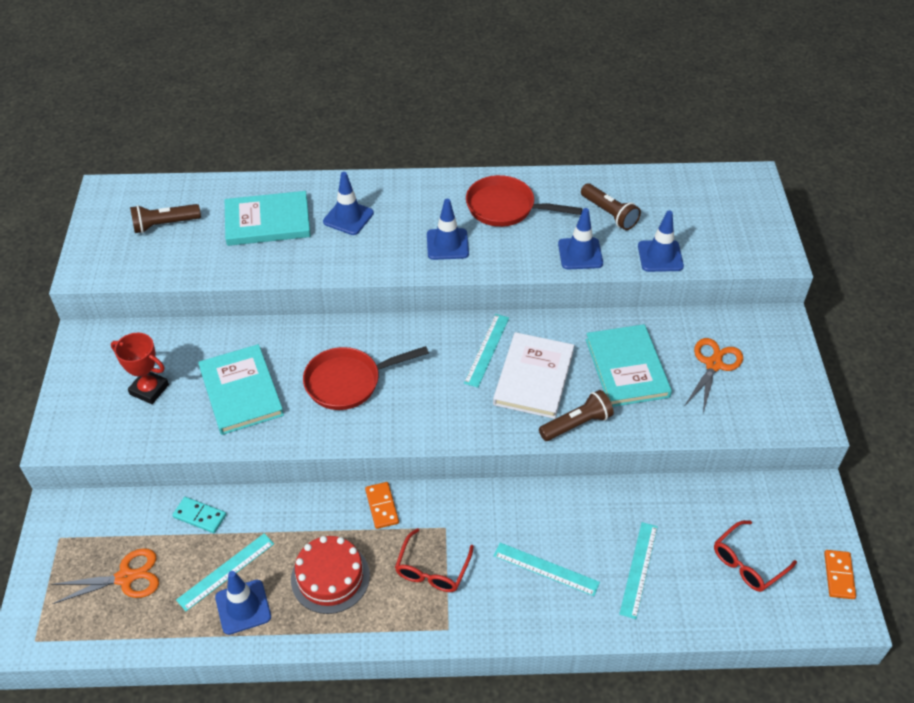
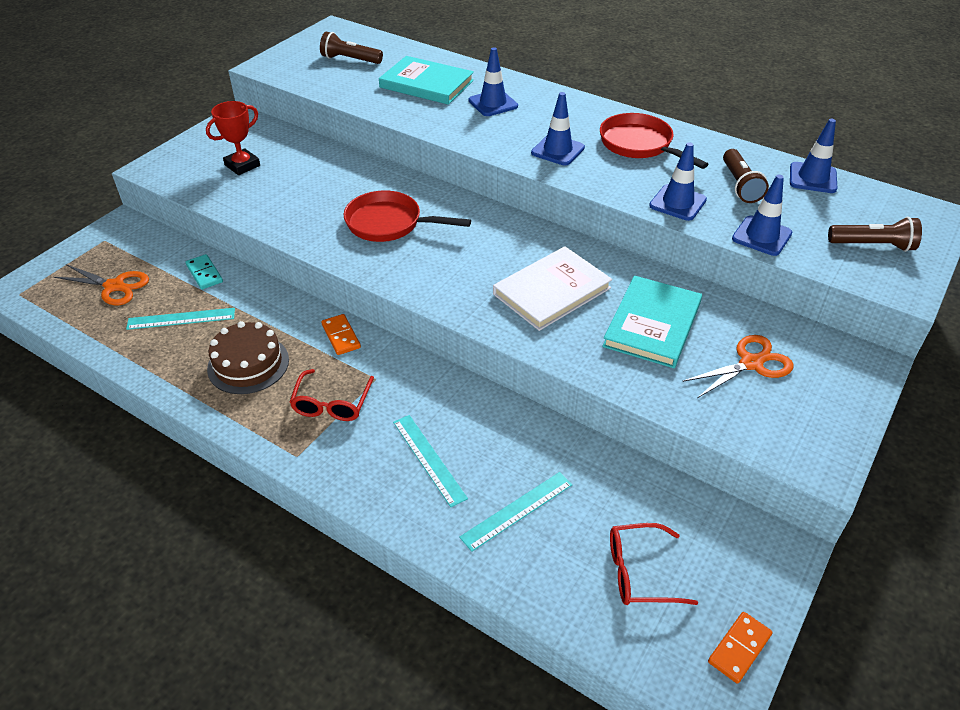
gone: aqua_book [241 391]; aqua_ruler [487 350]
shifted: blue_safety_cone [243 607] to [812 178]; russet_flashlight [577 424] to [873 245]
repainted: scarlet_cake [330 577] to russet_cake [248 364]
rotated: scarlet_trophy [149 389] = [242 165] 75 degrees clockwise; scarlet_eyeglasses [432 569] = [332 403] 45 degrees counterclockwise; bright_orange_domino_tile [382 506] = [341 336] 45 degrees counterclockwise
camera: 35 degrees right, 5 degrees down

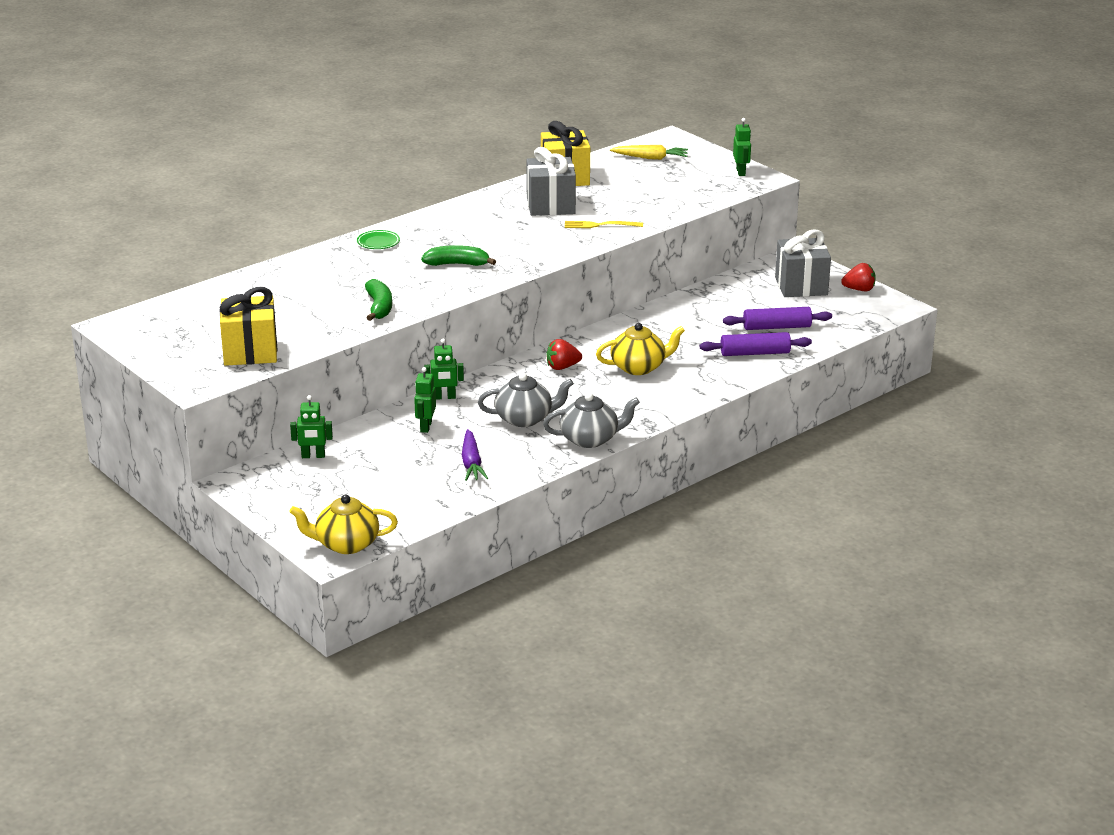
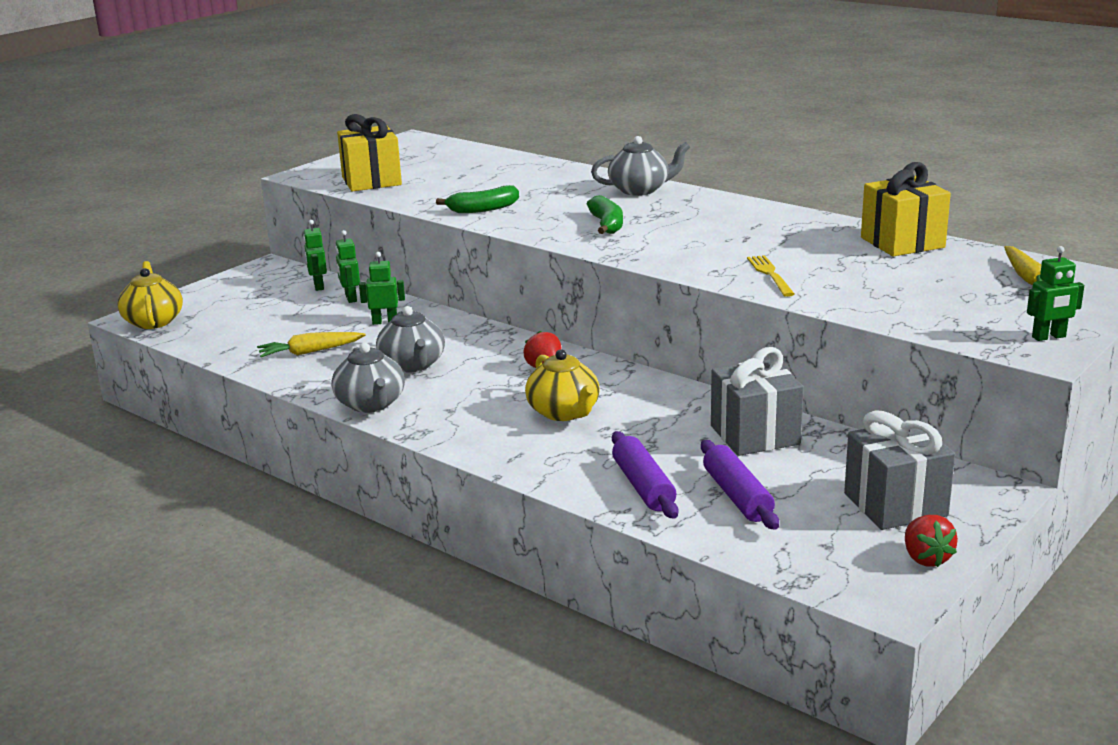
shifted: green_robot [444 397] to [350 298]; gray_wrapped_gift [550 205] to [755 435]
swapped: green_plate [378 242] to gray_china_teapot [640 190]
repainted: purple_root_vegetable [471 463] to bright_yellow_root_vegetable [310 352]
camera: 80 degrees right, 5 degrees down

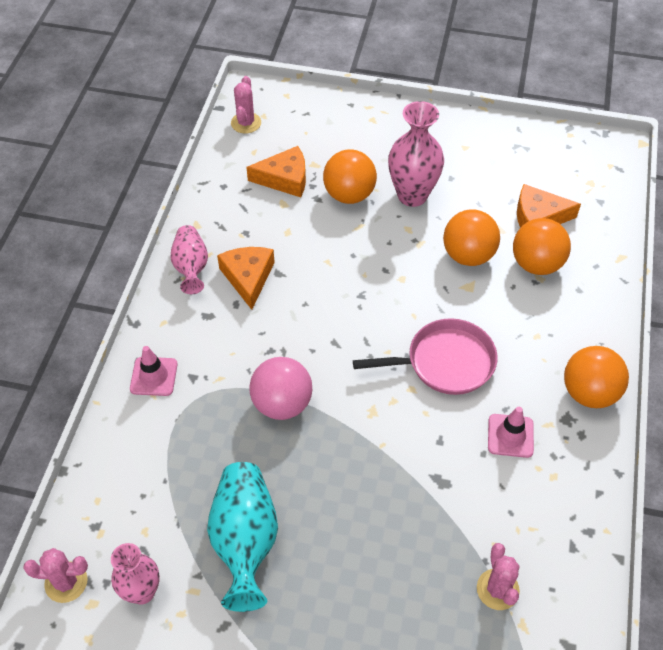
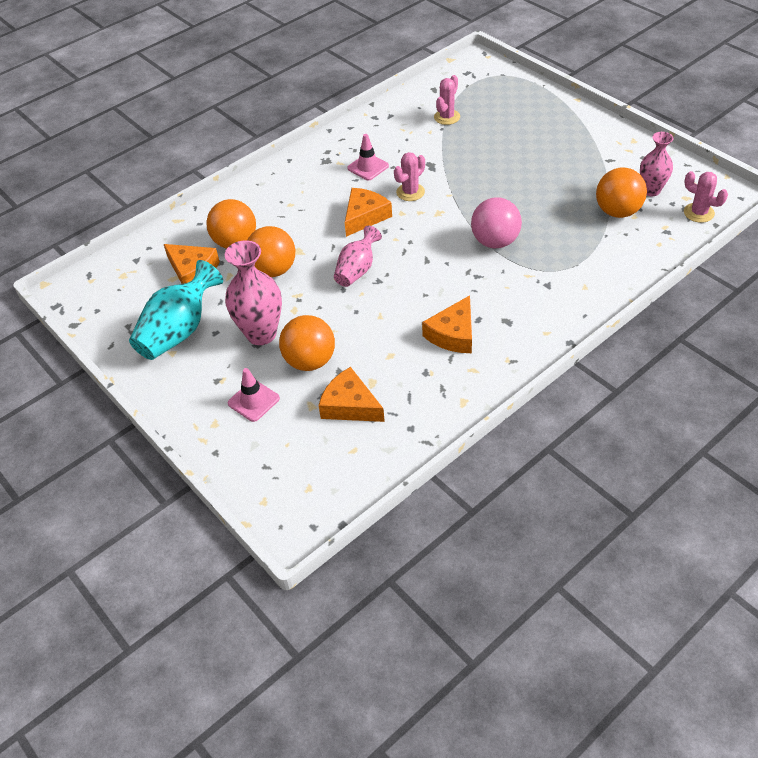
shifted: aqua_vase [245 541] to [179 331]; rosy_safety_cone [154 376] to [253 401]; rosy_vase [191 267] to [357 270]; rosy_cactus [246 123] to [410 192]; bright_orange_sphere [589 393] to [617 211]
swapped: rosy_frying_pan [445 362] to bright_orange_cheese_wedge [365 216]
camera: 140 degrees left, 5 degrees down

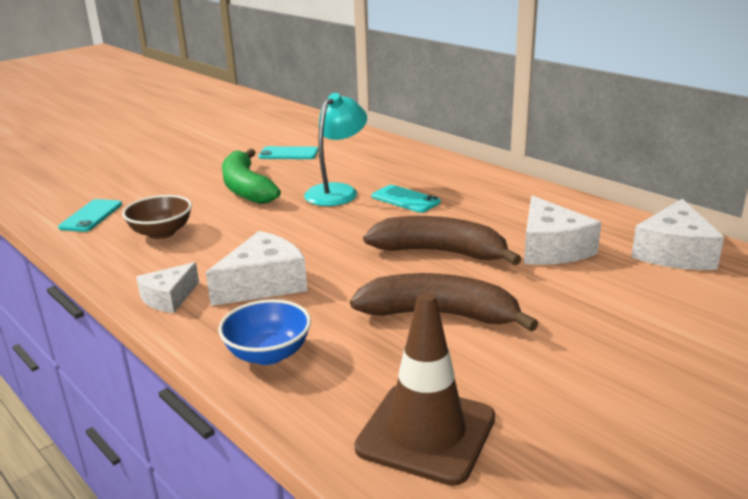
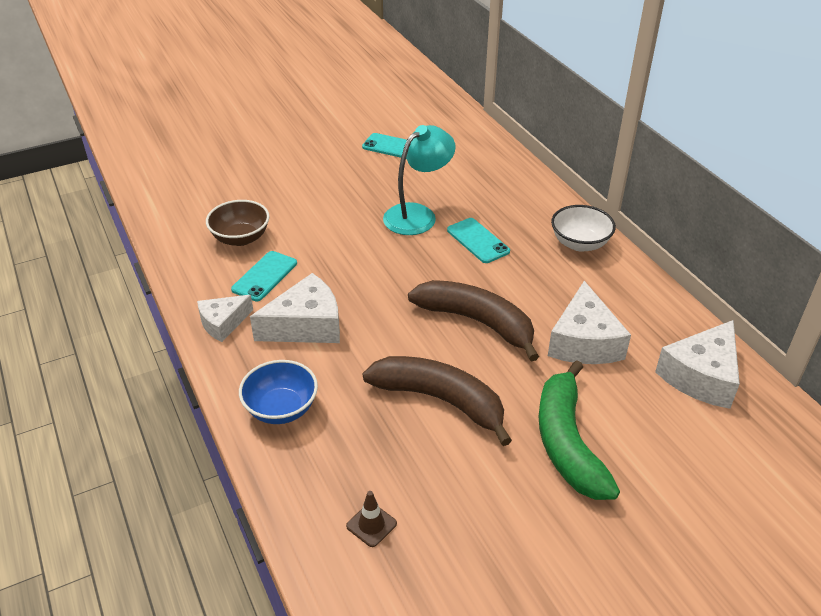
new: snow-white_serving_bowl [580 243]
shifted: aqua_smartphone [91 216] to [264 276]; green_toy_banana [246 188] to [567 442]
scaled: russet_safety_cone [426 433] = [371 525] x0.41
camera: 15 degrees right, 15 degrees up

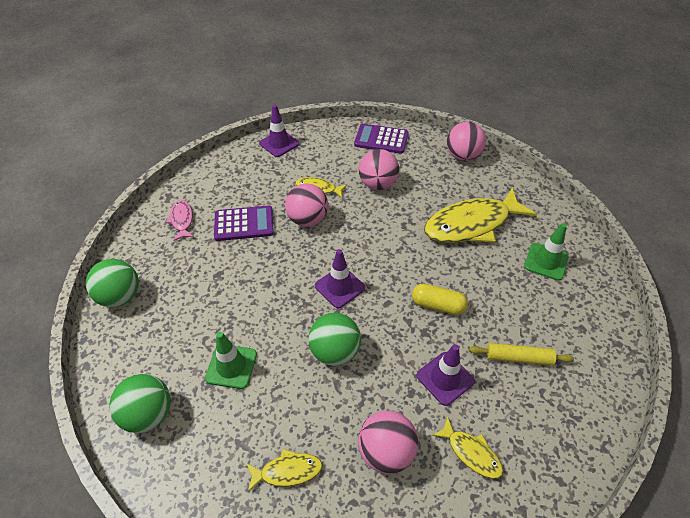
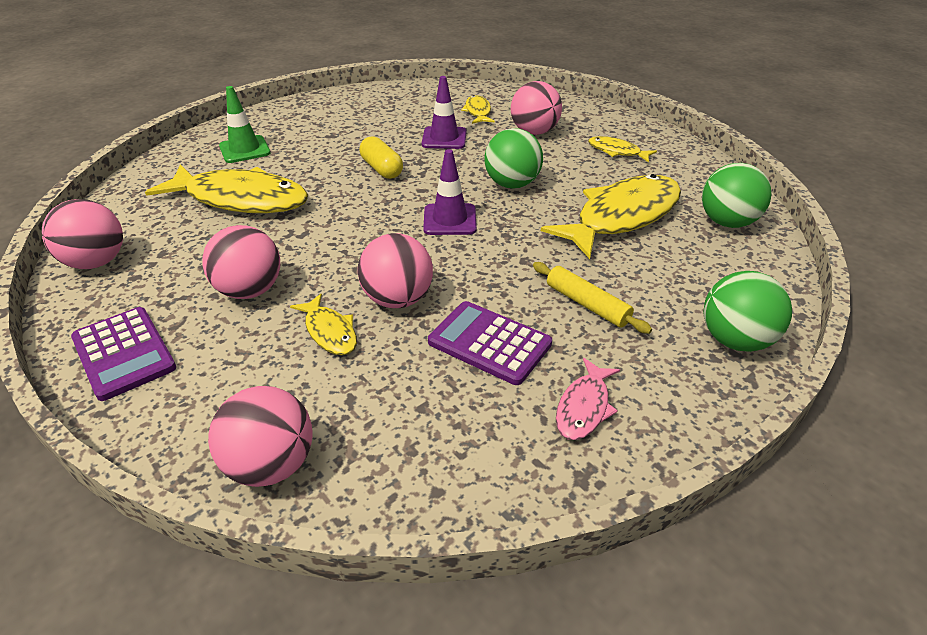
shifted: bright_yellow_pastry_roller [518 358] to [587 304]
swapped: purple_safety_cone [279 143] to rosy_sphere [271 465]; green_safety_cone [231 366] to bright_yellow_fish [621 217]
camera: 140 degrees left, 10 degrees down

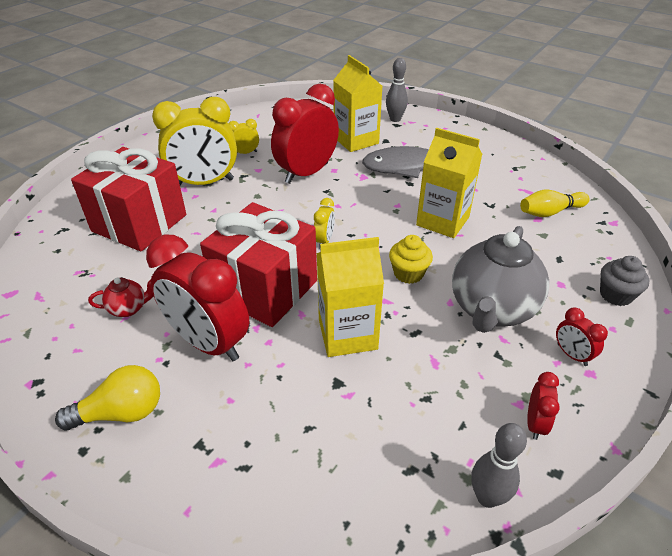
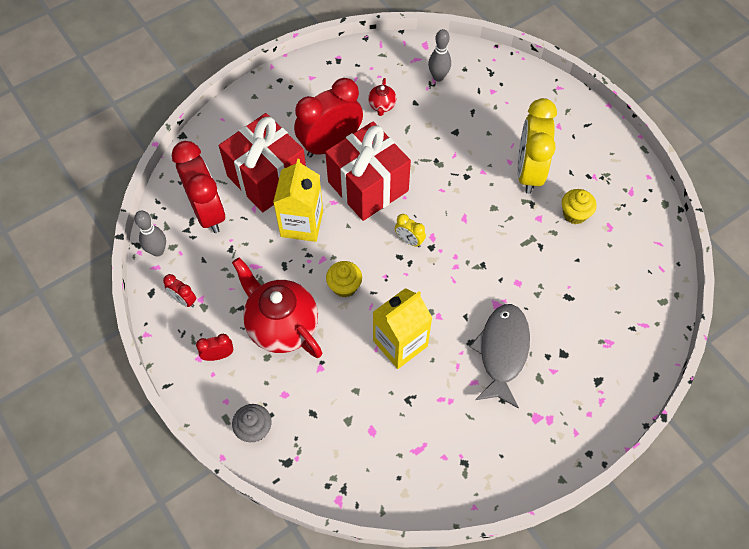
gone: bright_yellow_bulb [121 412]; bright_yellow_carton [356 140]; bright_yellow_bowling_pin [550 212]
shifted: scarlet_bedside_clock [306 173] to [208 211]; scarlet_wrapped_gift [139 223] to [267 178]; gray_bowling_pin [395 119] to [438 77]
swapped: bright_yellow_bedside_clock [245 153] to bright_yellow_muffin [574 214]
repainted: gray_china_teapot [491 309] to scarlet_china_teapot [282 326]
camera: 110 degrees right, 20 degrees up

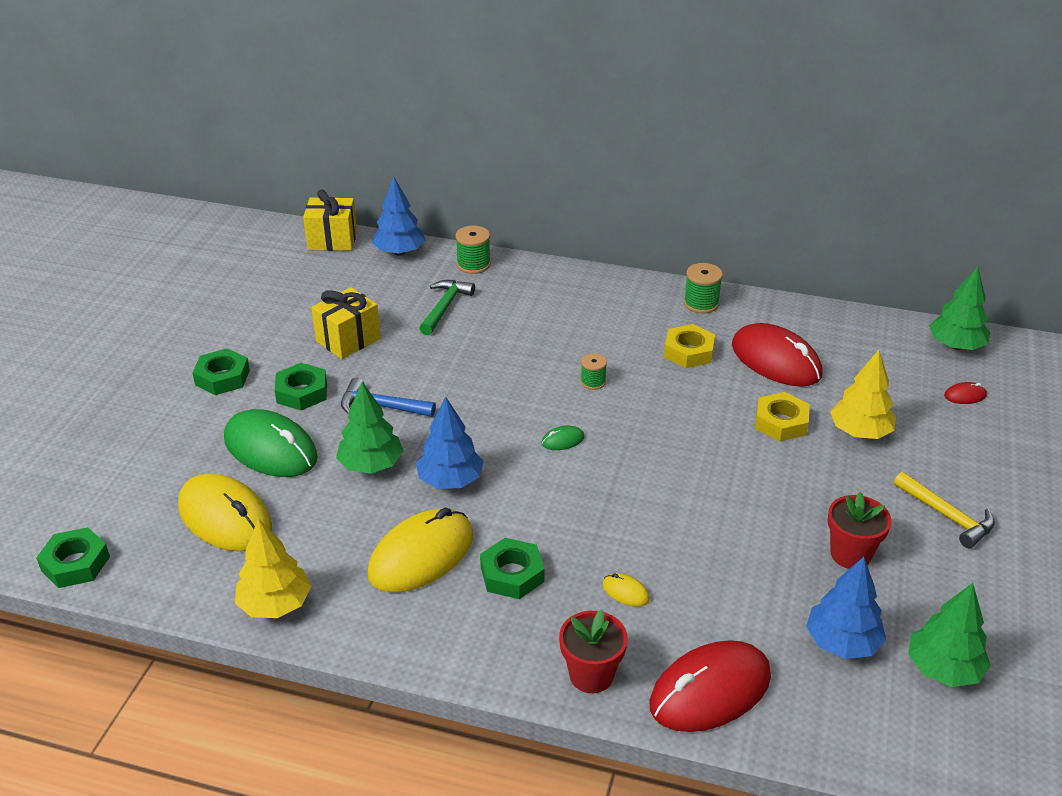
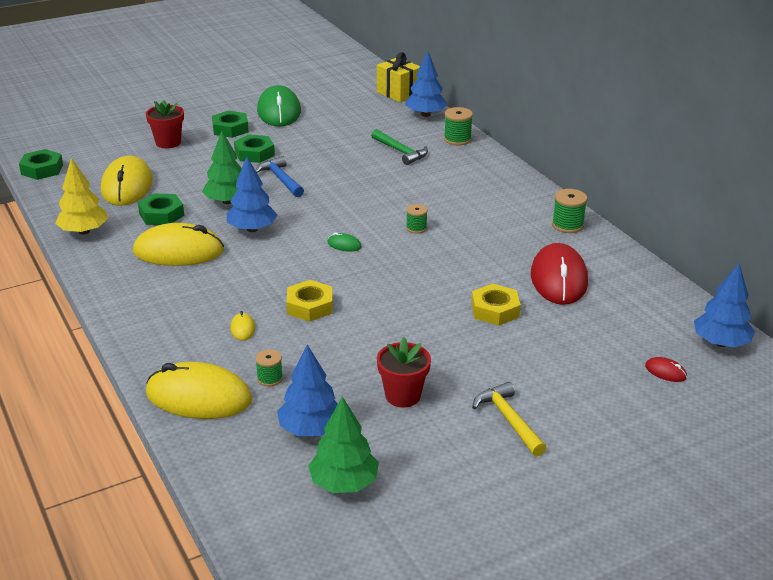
gone: bright_yellow_wrapped_gift [348 340]; bright_yellow_toy_tree [860 432]
new: green_spool [269 378]
shifted: green_hexagon_nut [512 574] to [161 214]; scarlet_potted_plant [591 675] to [168 142]; green_computer_mouse [270 449] to [279 111]; bright_yellow_hexagon_nut [688 352] to [310 306]
repainted: scarlet_computer_mouse [710 691] to bright_yellow_computer_mouse [199 397]; green_toy_tree [955 346] to blue_toy_tree [720 343]
rotated: green_carpenter's_hammer [445 307] = [400 152] 75 degrees clockwise; bright_yellow_carpenter's_hammer [947 516] = [509 420] 150 degrees clockwise
camera: 45 degrees right, 5 degrees down

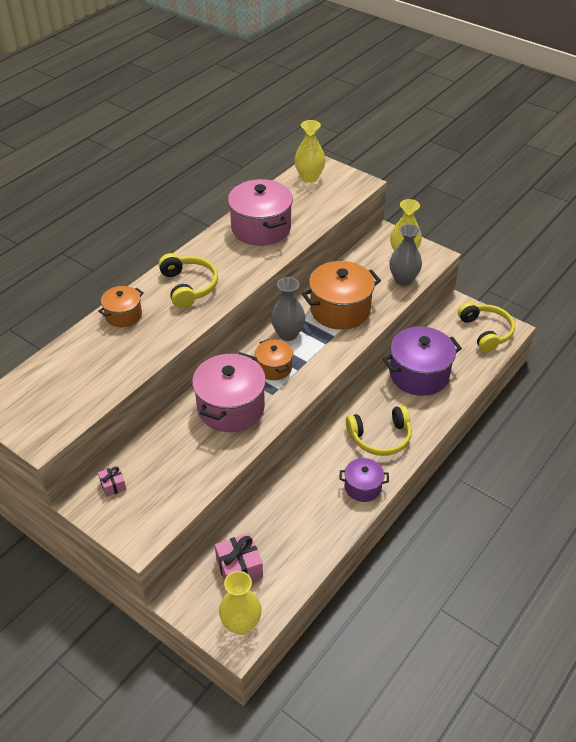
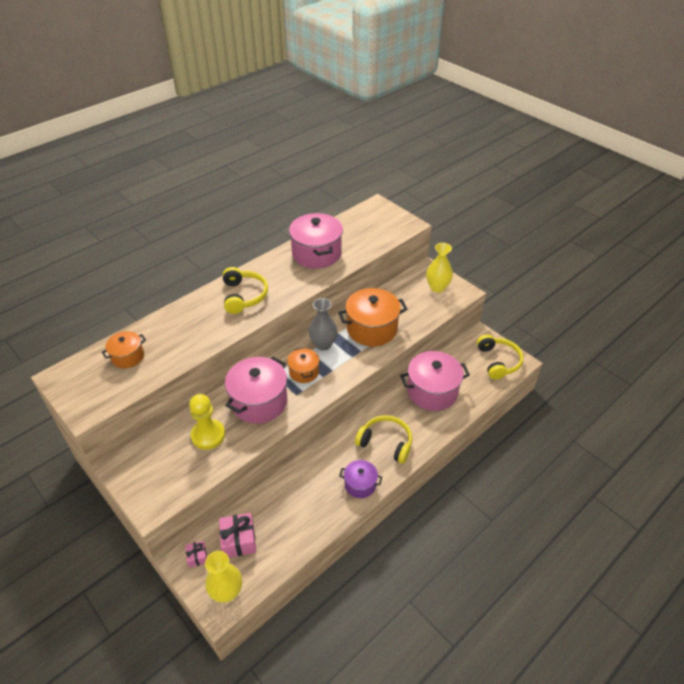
gone: bright_yellow_vase [309 178]; gray_vase [403 280]
new: bright_yellow_pawn [208 435]
shifted: bright_orange_cooking_pot [123 315] to [128 357]; rosy_wrapped_gift [113 485] to [197 557]
repainted: purple_cooking_pot [419 374] to rosy_cooking_pot [432 391]
rotated: bright_yellow_headphones [380 437] = [386 442] 150 degrees counterclockwise
camera: 10 degrees right, 0 degrees up

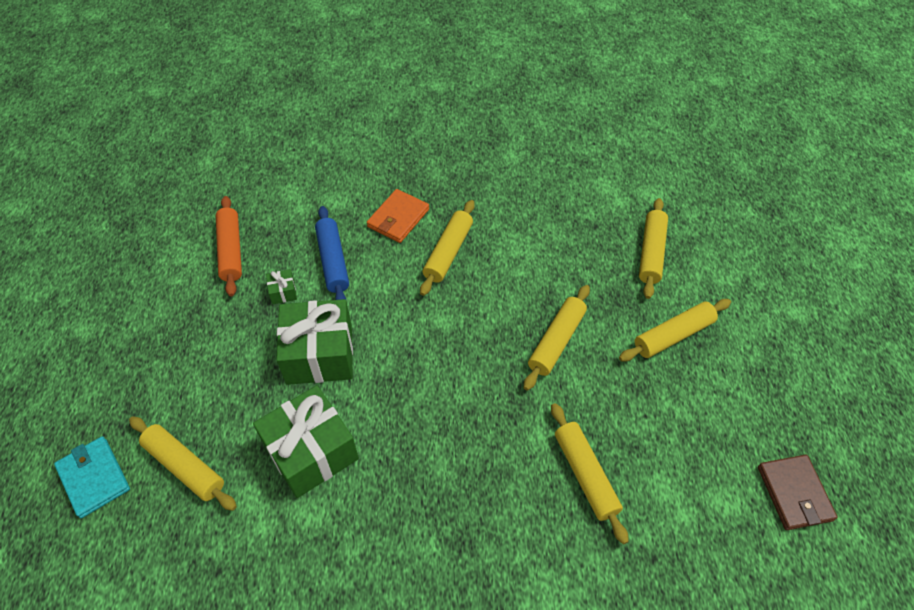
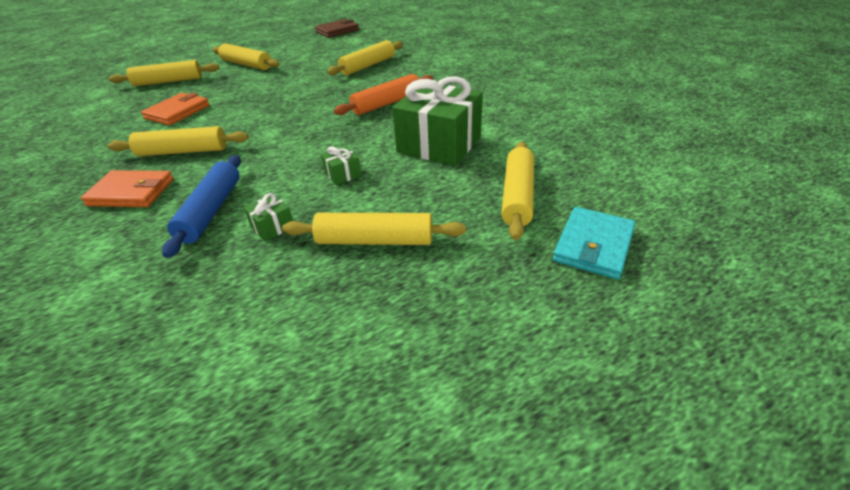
new: bright_orange_wallet [177 112]
shifted: bright_yellow_pastry_roller [556 341] to [375 240]; bright_orange_pastry_roller [231 250] to [387 103]
rotated: blue_pastry_roller [333 261] = [211 211] 45 degrees counterclockwise
scaled: green_wrapped_gift [319 354] = [343 174] x0.41
camera: 115 degrees left, 15 degrees down

